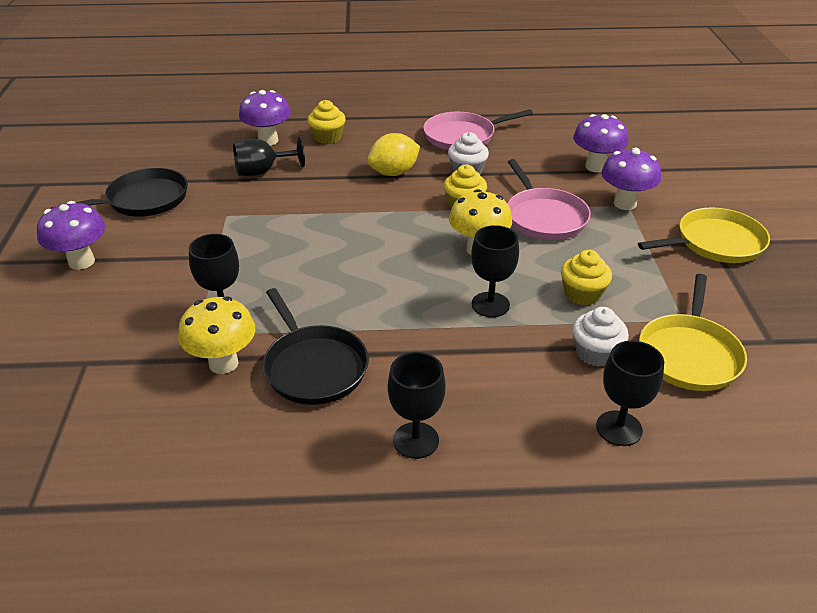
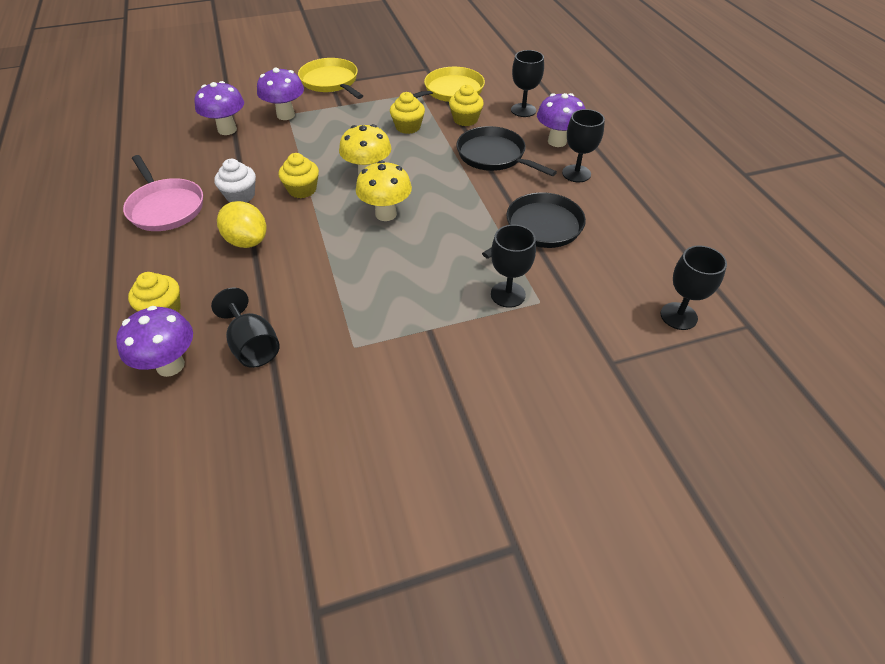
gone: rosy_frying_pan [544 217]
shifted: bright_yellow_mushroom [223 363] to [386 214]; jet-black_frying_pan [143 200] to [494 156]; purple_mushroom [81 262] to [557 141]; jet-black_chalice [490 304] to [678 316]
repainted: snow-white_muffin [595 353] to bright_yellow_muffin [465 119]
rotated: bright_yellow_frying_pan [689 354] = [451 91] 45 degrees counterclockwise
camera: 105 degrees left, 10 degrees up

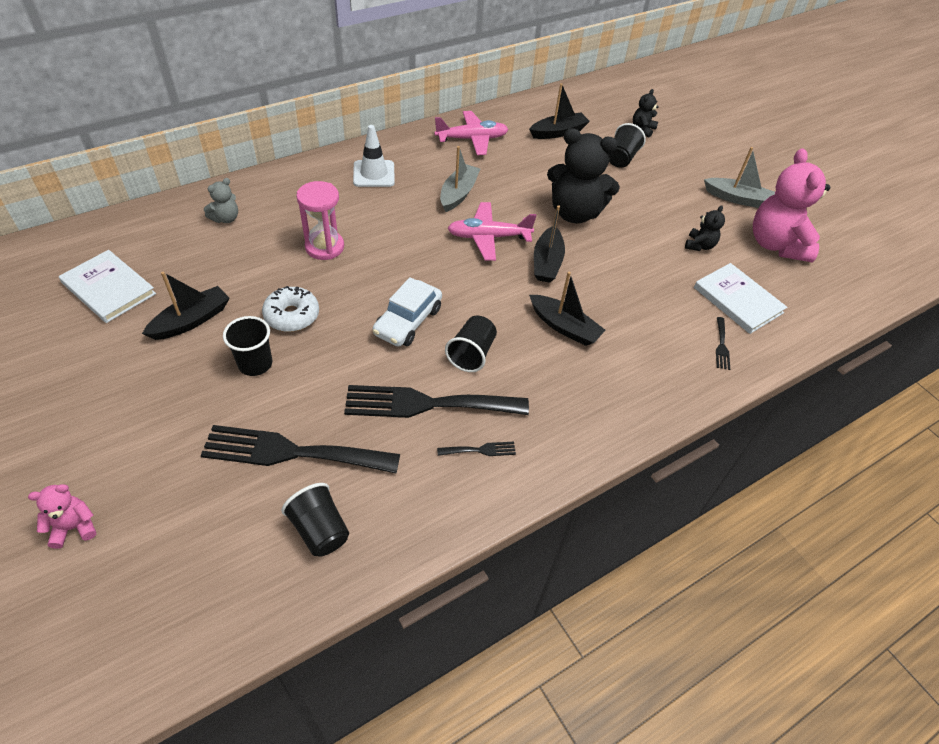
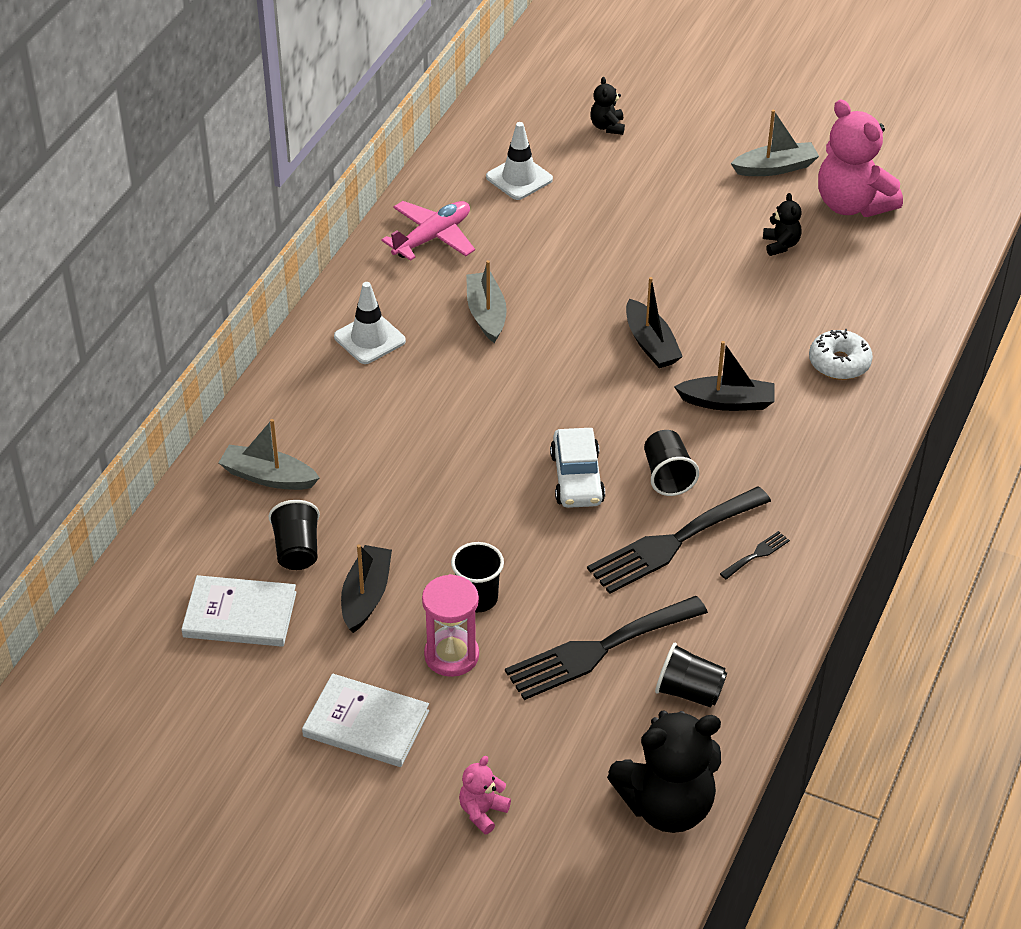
gone: rosy_plane [488 237]; jet-black_table_fork [721 345]
shifted: jet-black_beaker [621 158] to [297 550]; snow-white_book [738 300] to [366 723]; rosy_hourglass [324 247] to [451 655]; jet-black_teddy [574 213] to [667 806]; snow-white_donut [292 315] to [839 363]
swapped: gray_teddy [226 218] to gray_sailboat [268 477]; jet-black_sailboat [558 132] to snow-white_safety_cone [519 178]
camera: 30 degrees left, 5 degrees down

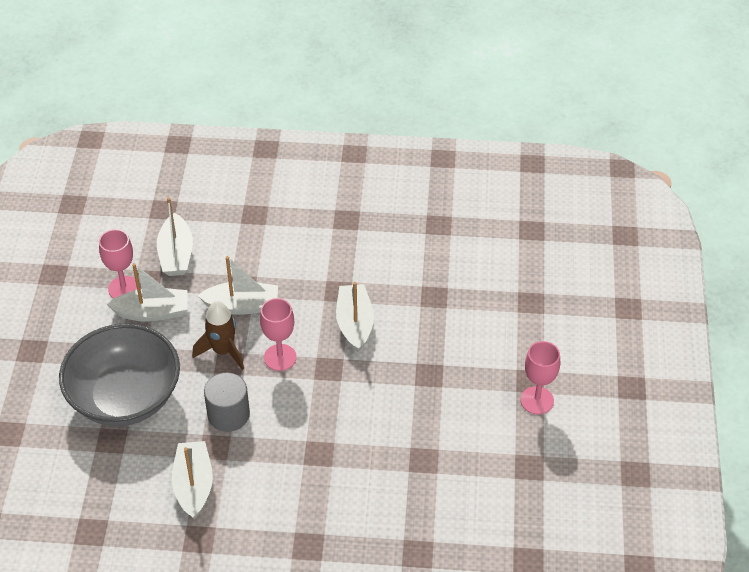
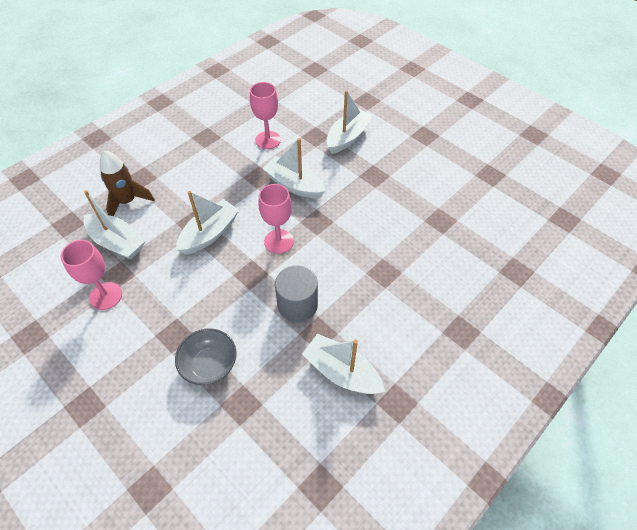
shifted: russet_rocket [223 351] to [127 201]; rosy_chalice [537 400] to [268 140]; snow-white_sailboat [153 312] to [347 137]
scaled: gray_serving_bowl [125 397] = [209 365] x0.48
camera: 50 degrees left, 5 degrees up

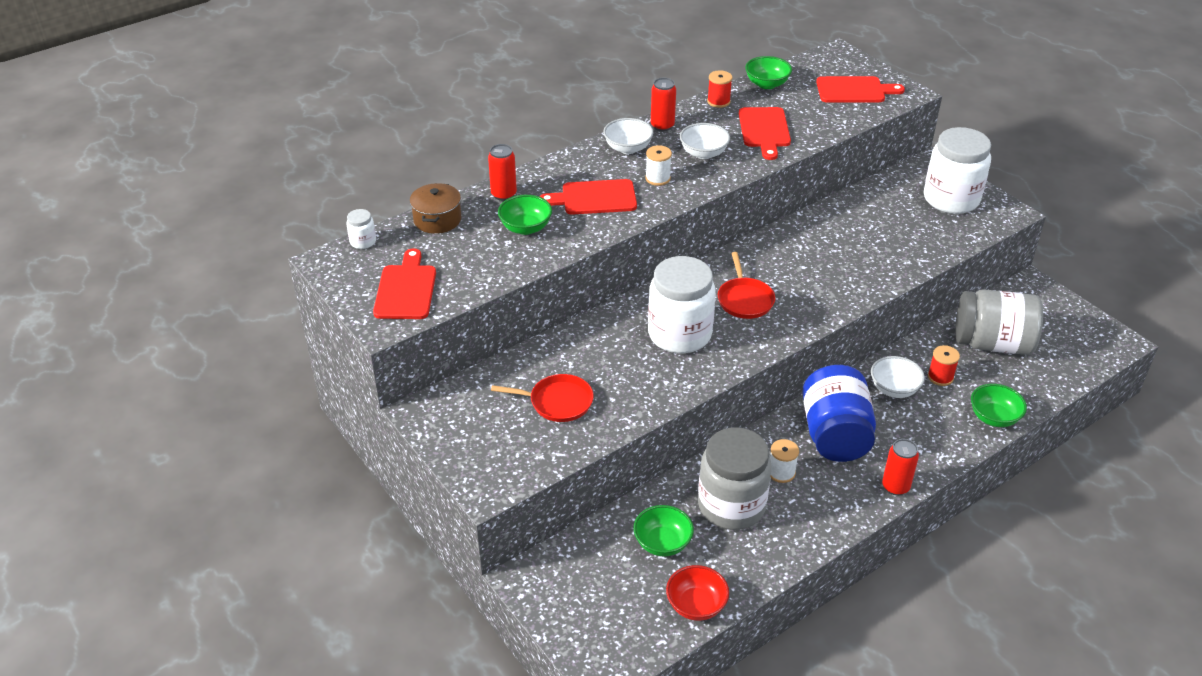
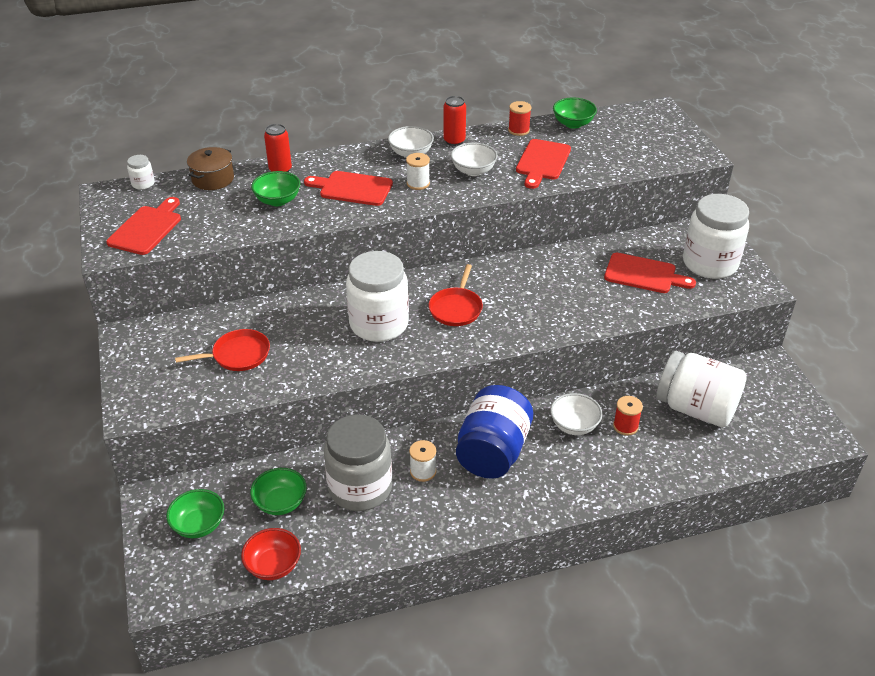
gone: scarlet_can [895 487]
shifted: green_serving_bowl [994 417] to [199 525]; scarlet_cutting_board [854 90] to [644 274]
repainted: gray_jar [992 343] to snow-white_jar [696 408]
rotated: scarlet_frying_pan [557 402] = [238 355] 45 degrees counterclockwise
camera: 20 degrees right, 0 degrees up

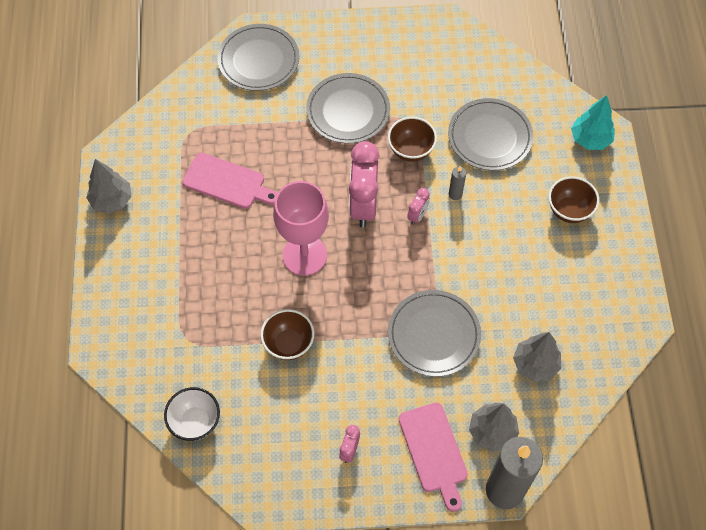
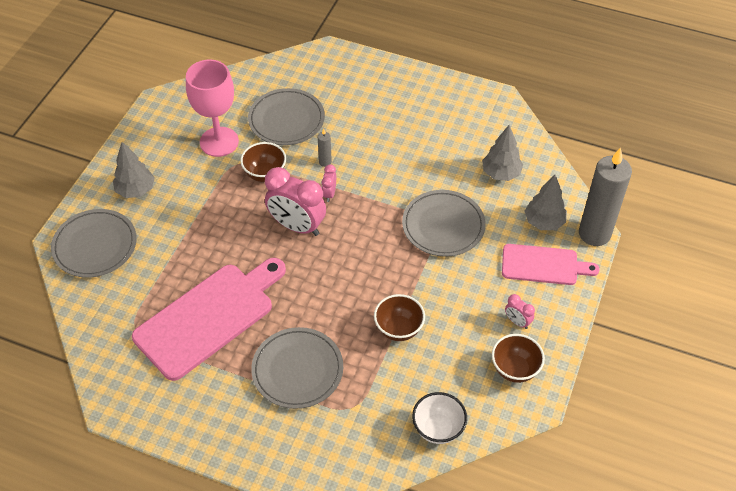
gone: aqua_toy_tree [590 139]
shifted: gray_toy_tree [112 200] to [136 190]; rosy_chalice [304 255] to [219 142]; gray_plate [348 111] to [297 370]; russet_serving_bowl [569 210] to [515 369]
rotated: rosy_bedside_clock [417 215] = [329 194] 135 degrees counterclockwise
scaled: rosy_cutting_board [227 182] = [209 317] x1.69
camera: 65 degrees left, 10 degrees down

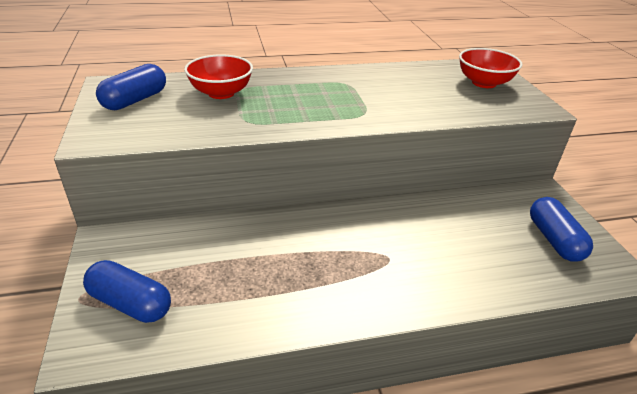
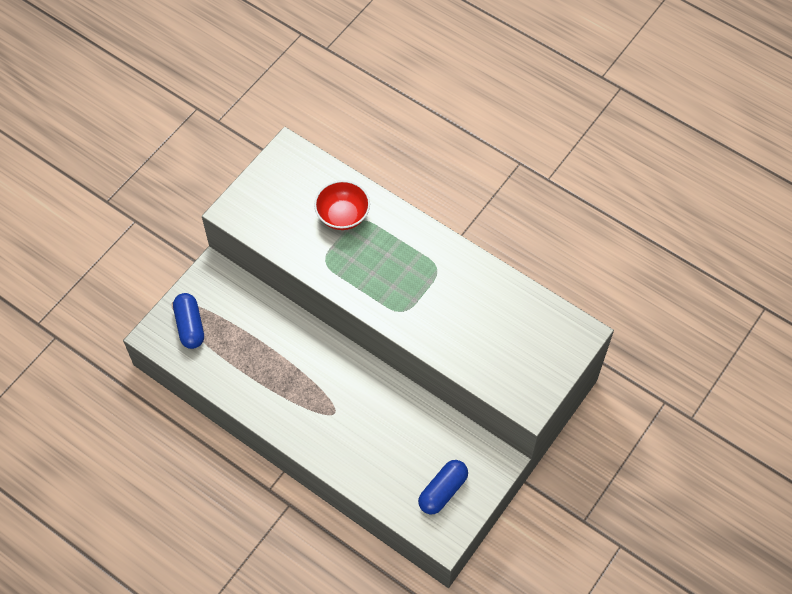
gone: blue_pill_shape [135 100]; scarlet_serving_bowl [484 83]
camera: 50 degrees right, 25 degrees up

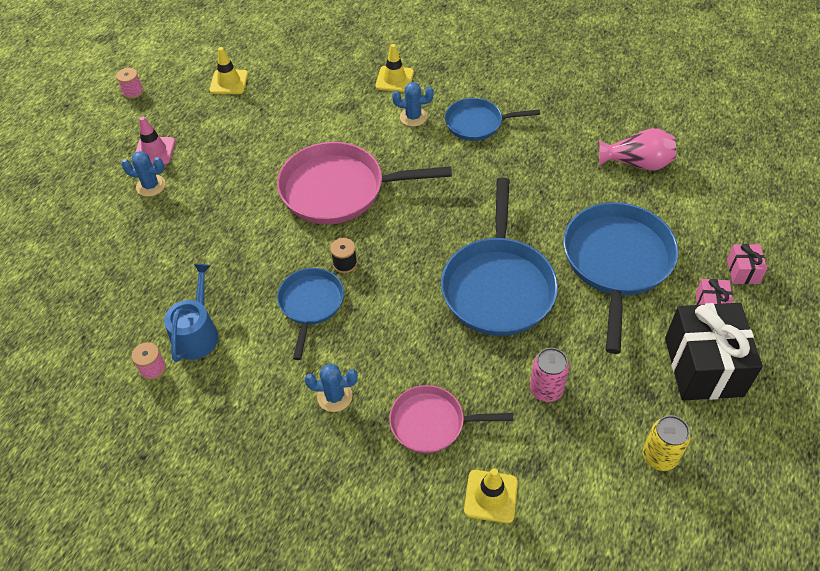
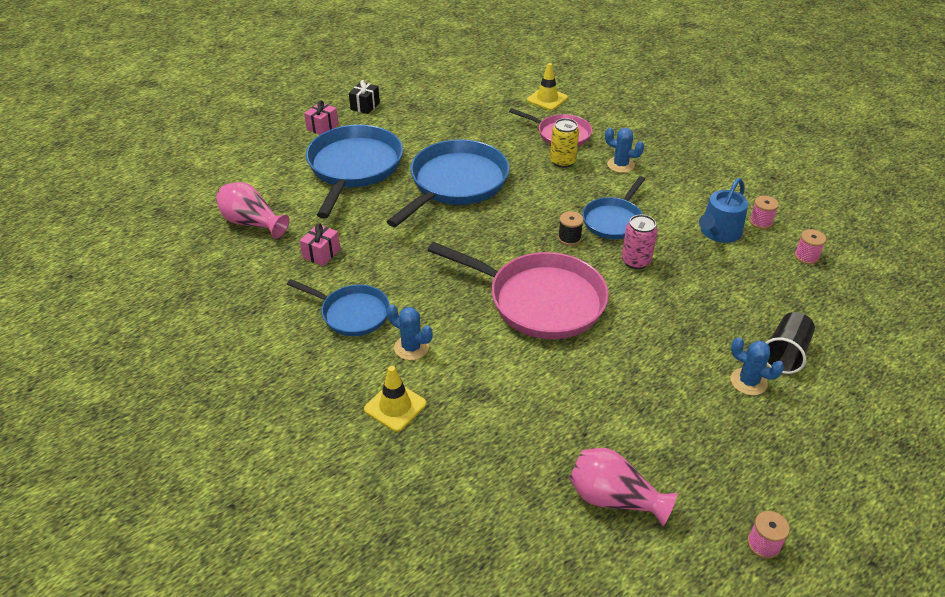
gone: rosy_safety_cone [154 151]
new: jet-black_beaker [785 353]; rosy_spool [806 256]
shifted: rosy_wrapped_gift [743 271] to [321 253]; bright_yellow_can [659 456] to [562 161]; rosy_can [546 389] to [636 261]
swapped: bright_yellow_safety_cone [229 82] to rosy_vase [614 498]
rotated: blue_frying_pan [616 262] = [354 168] 150 degrees clockwise
scaled: jet-black_wrapped_gift [703 367] = [365 106] x0.46
camera: 155 degrees left, 10 degrees down

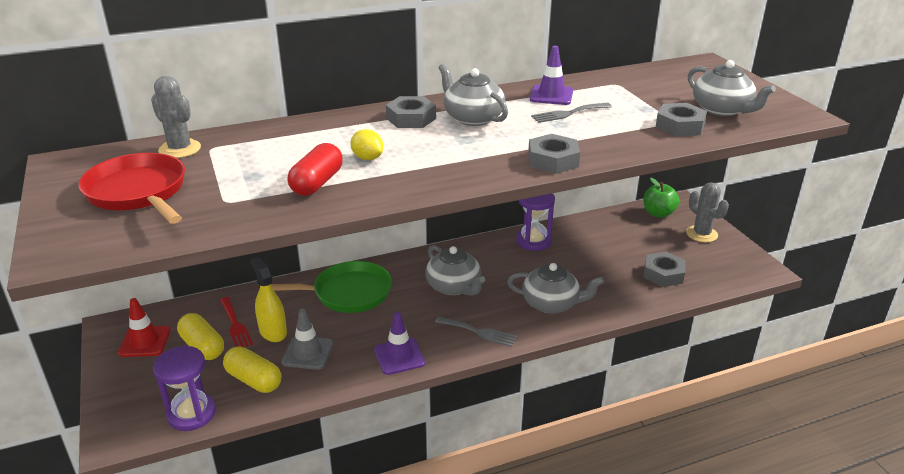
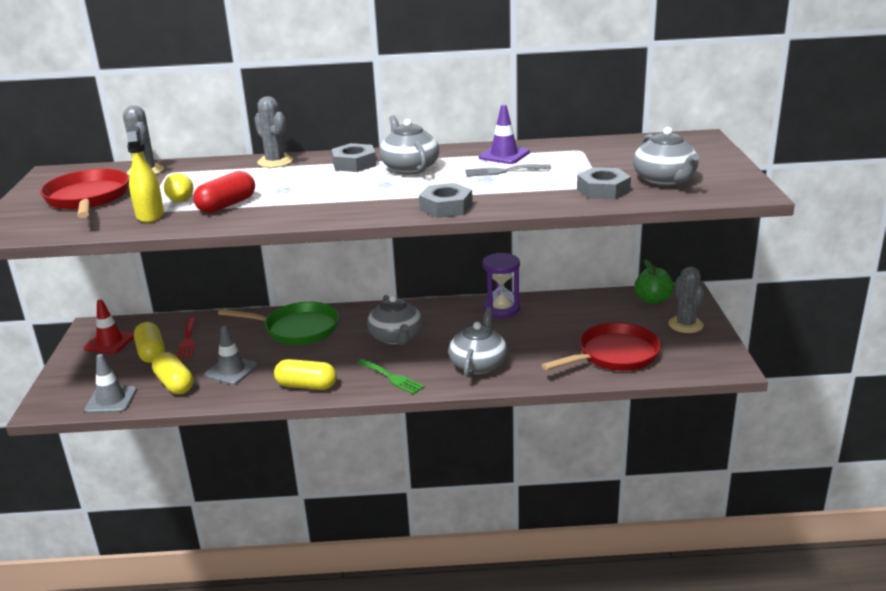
new: gray_cactus [275 162]
shifted: bright_yellow_spray_cleaner [273 332] to [150 215]; bright_yellow_toy_lemon [367 158] to [181 200]
swapped: purple_hourglass [191 414] to gray_safety_cone [111 400]; purple_safety_cone [399 356] to bright_yellow_pill_shape [306 386]; gray_hexagon_nut [663 274] to scarlet_frying_pan [614 355]
repainted: gray_table_fork [479 332] to green_table_fork [392 377]
rotated: gray_china_teapot [551 303] = [478 364] 105 degrees counterclockwise
camera: 20 degrees right, 5 degrees down

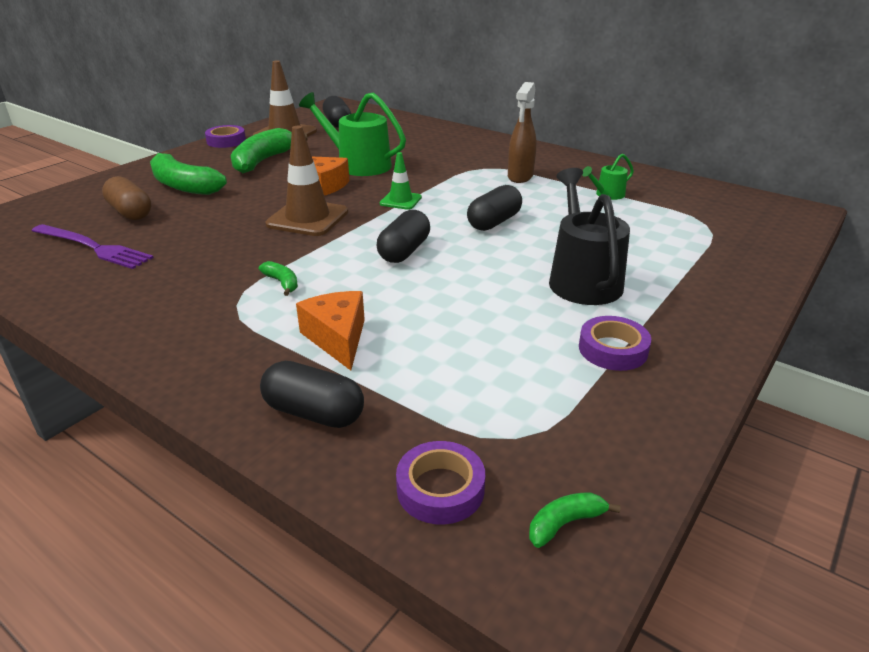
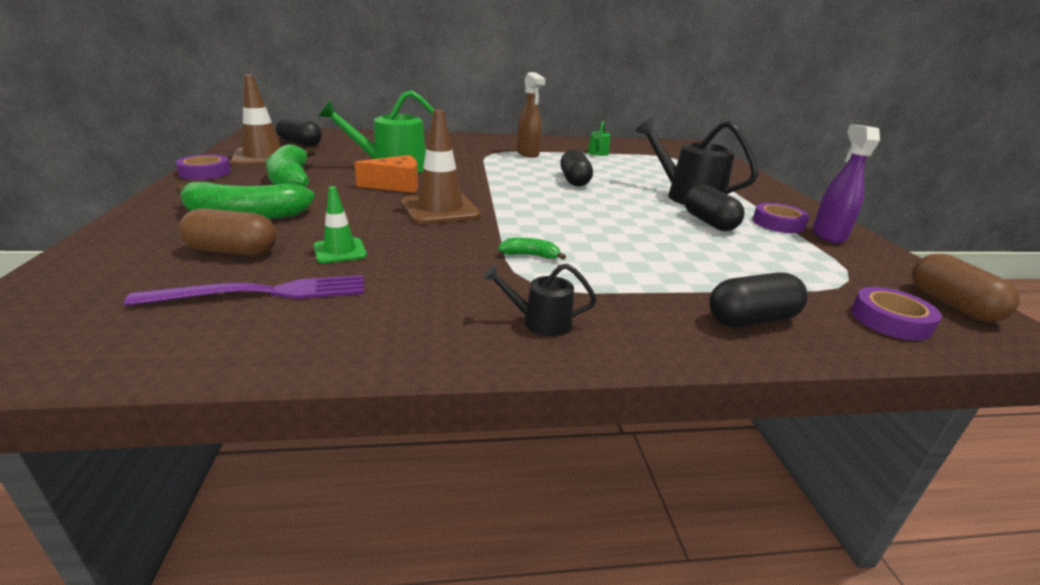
gone: bright_orange_cheese_wedge [337 338]
new: jet-black_watering_pot [540 322]; purple_spray_cleaner [828 235]
shifted: green_safety_cone [400 200] to [340 251]; jet-black_pill_shape [404 251] to [709 222]
swapped: green_toy_banana [565 523] to russet_pill_shape [951 305]
camera: 45 degrees left, 5 degrees down

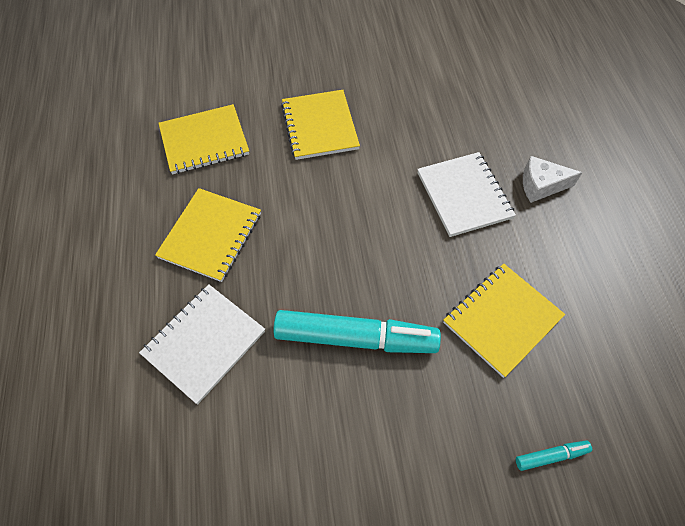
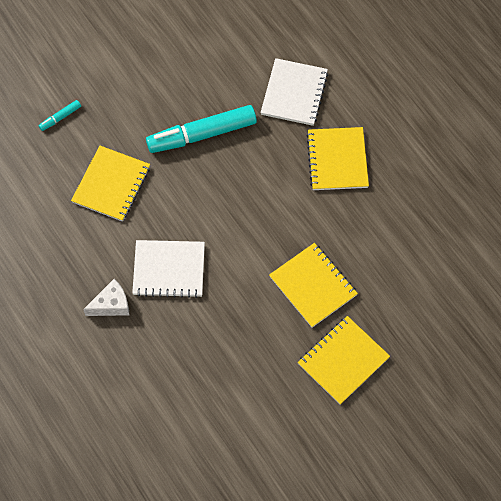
shifted: bright_yellow_notepad [204 141] to [343 361]
rotated: snow-white_notepad [464 195] = [169 270] 45 degrees counterclockwise
camera: 155 degrees right, 5 degrees up

